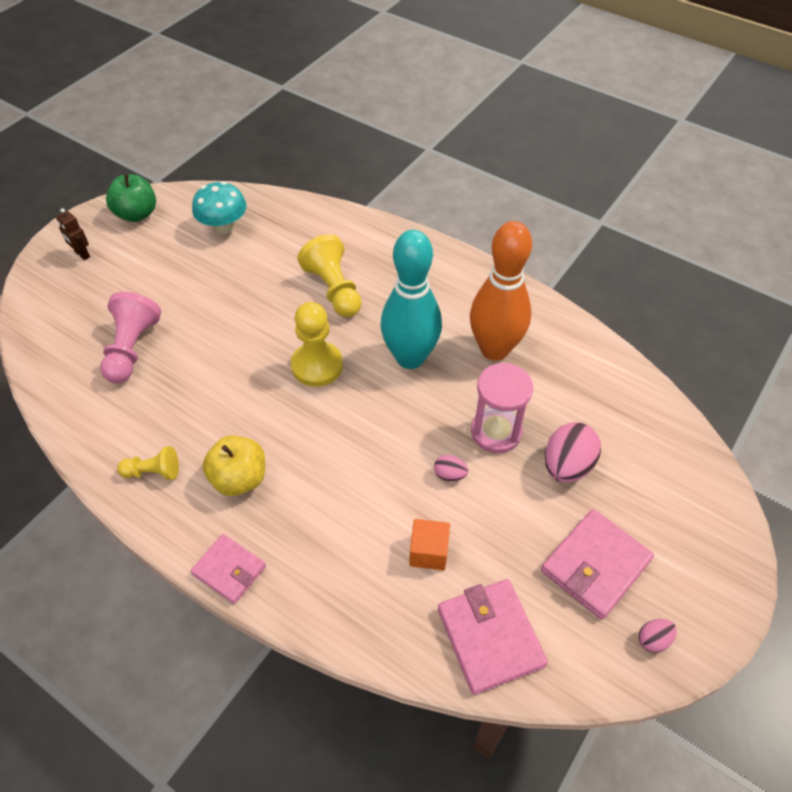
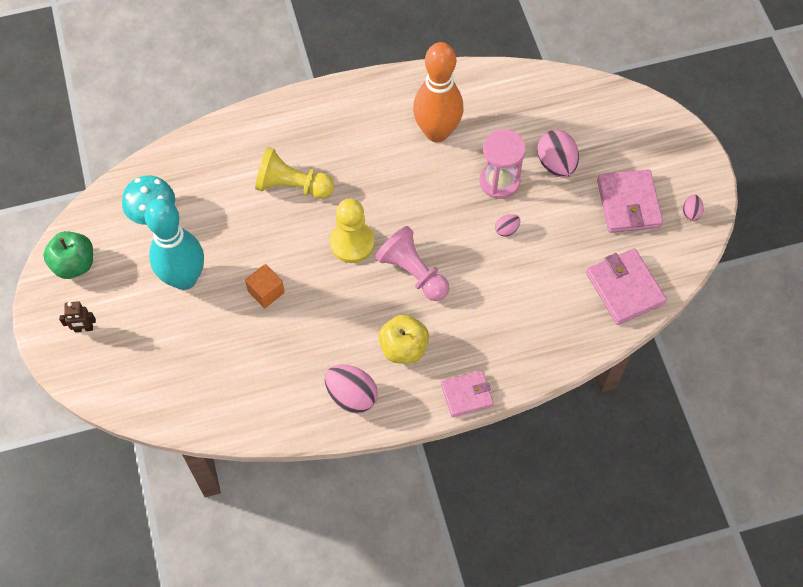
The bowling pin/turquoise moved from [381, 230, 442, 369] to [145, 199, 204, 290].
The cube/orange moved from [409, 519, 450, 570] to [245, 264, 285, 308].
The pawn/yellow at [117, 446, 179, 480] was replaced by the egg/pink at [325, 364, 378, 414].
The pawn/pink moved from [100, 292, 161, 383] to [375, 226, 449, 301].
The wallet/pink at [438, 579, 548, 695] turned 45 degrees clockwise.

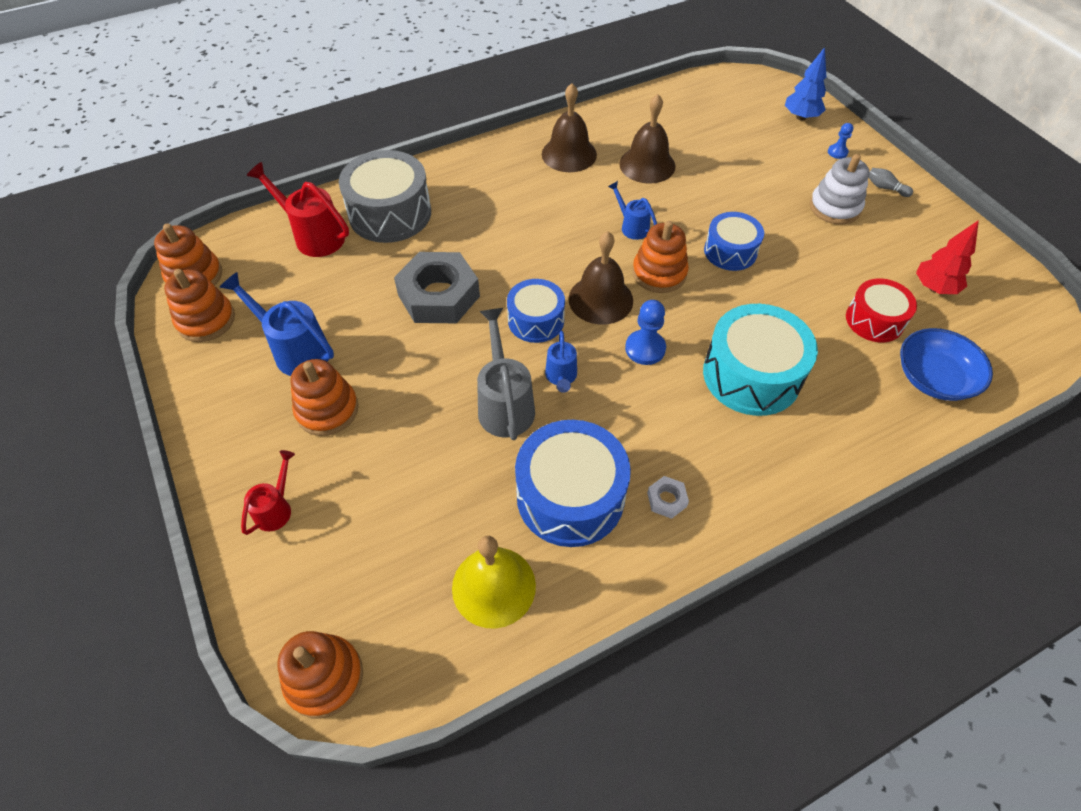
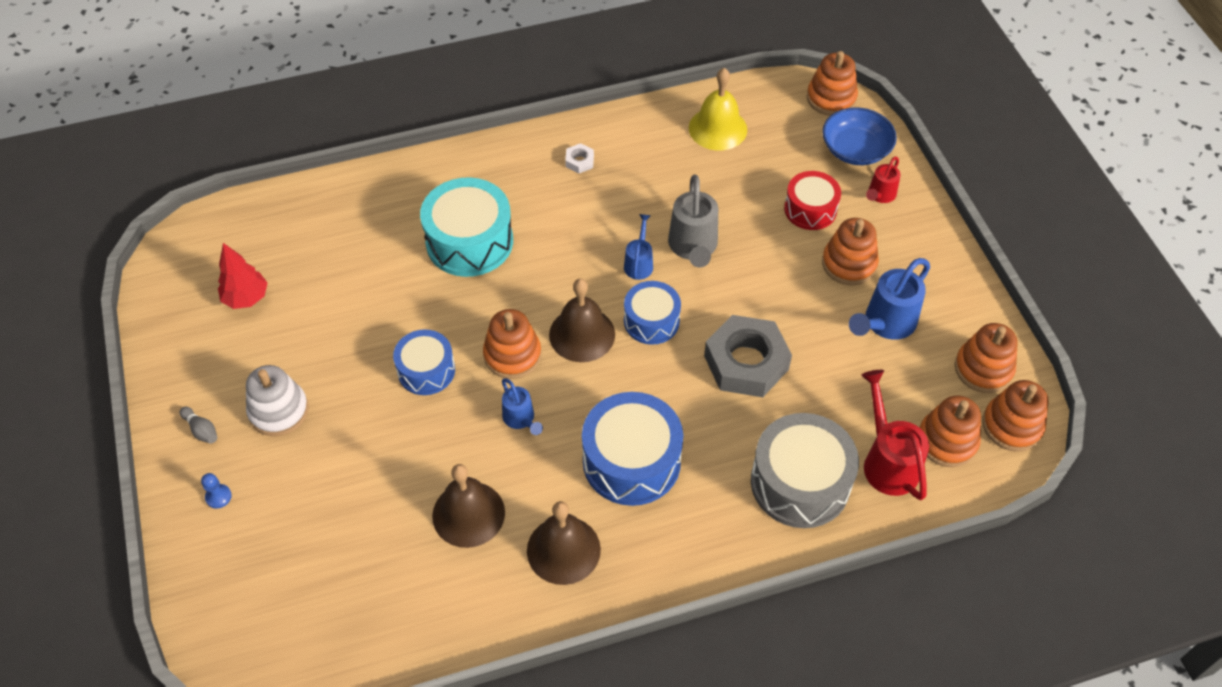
The drum/blue moved from [515, 420, 631, 547] to [582, 392, 683, 506].
The drum/red moved from [846, 278, 917, 342] to [784, 171, 841, 230].
The bowl/blue moved from [900, 328, 993, 401] to [822, 107, 897, 165].
The watering can/blue at [219, 272, 334, 376] turned 90 degrees clockwise.
The watering can/red at [247, 162, 349, 257] turned 150 degrees counterclockwise.
The stacking toy/orange at [919, 395, 981, 467] appeared.
The pawn/blue at [625, 300, 666, 365] disappeared.
The tree/blue at [785, 47, 826, 121] disappeared.

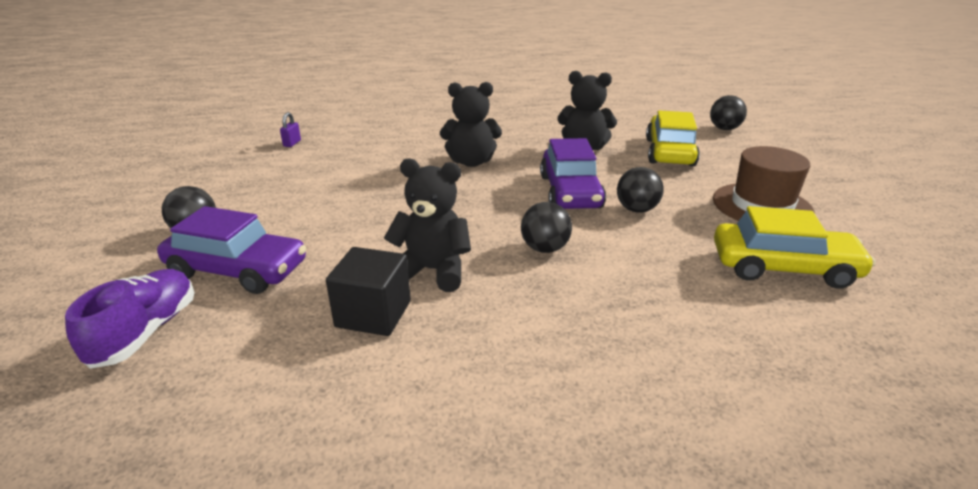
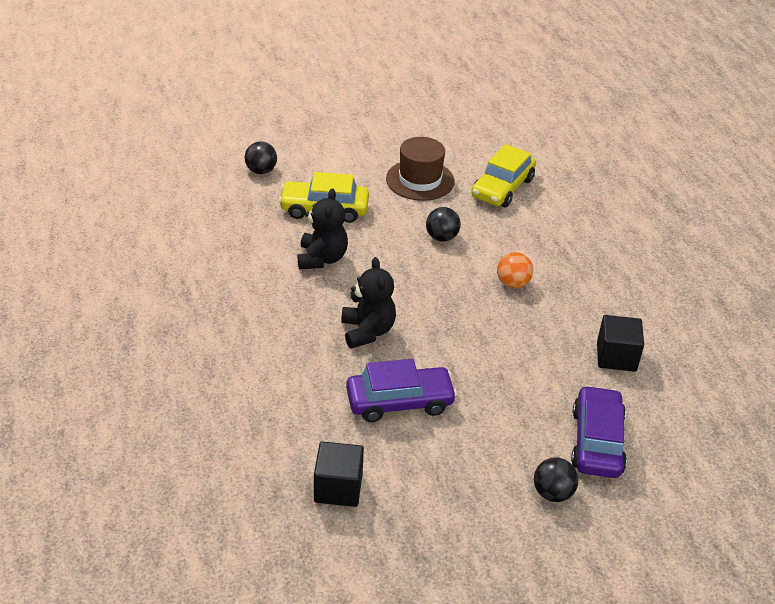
The padlock/purple at [280, 112, 301, 147] was replaced by the cube/black at [314, 442, 364, 507].
The car/purple moved from [540, 138, 606, 209] to [346, 359, 457, 422].
The car/yellow at [714, 206, 876, 289] turned 150 degrees counterclockwise.
The ball/black at [521, 202, 572, 253] became the ball/orange at [497, 252, 533, 288].
The shoe/purple at [65, 269, 195, 369] disappeared.
The teddy bear/black at [384, 158, 471, 292] disappeared.

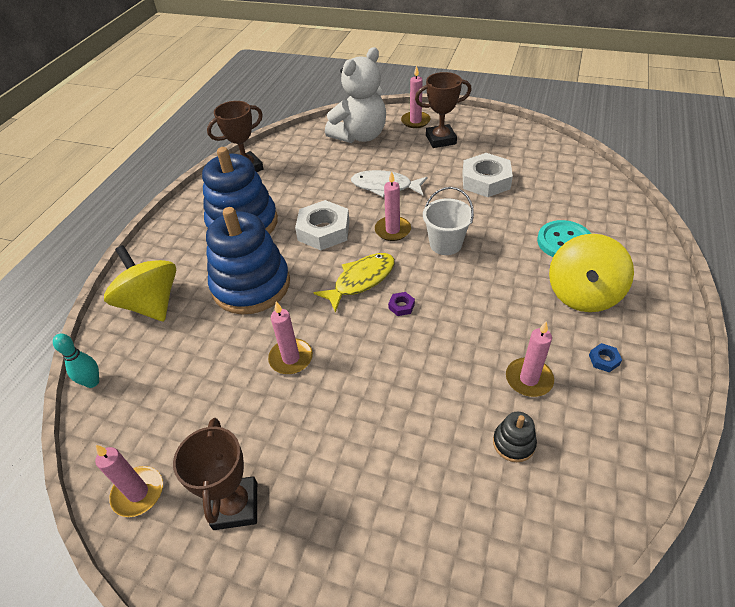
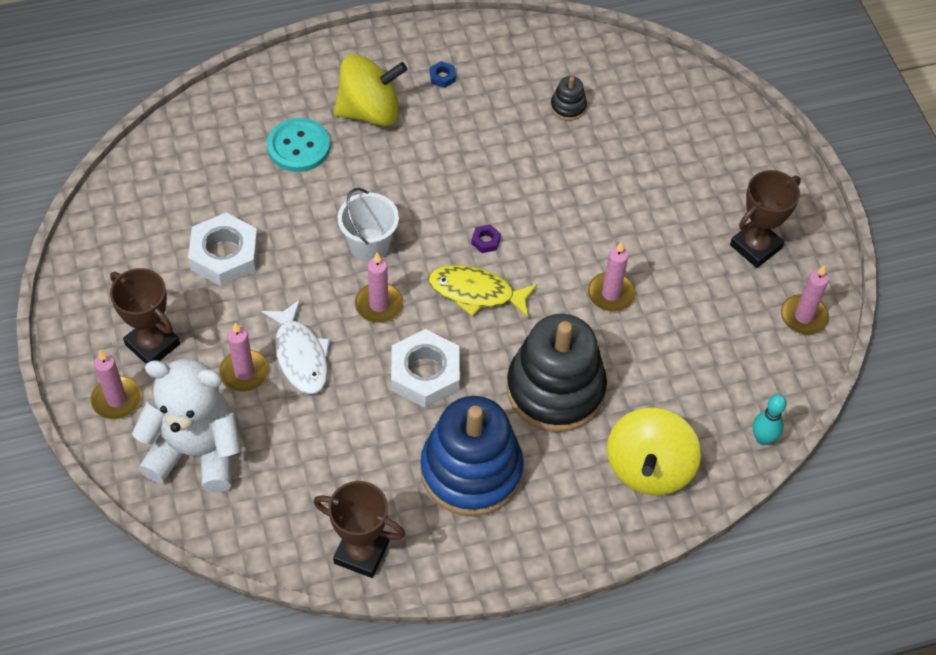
The candle/pink moved from [506, 321, 554, 397] to [219, 322, 269, 392].
The stacking toy/blue at [206, 207, 290, 315] became the stacking toy/black at [506, 314, 607, 432].

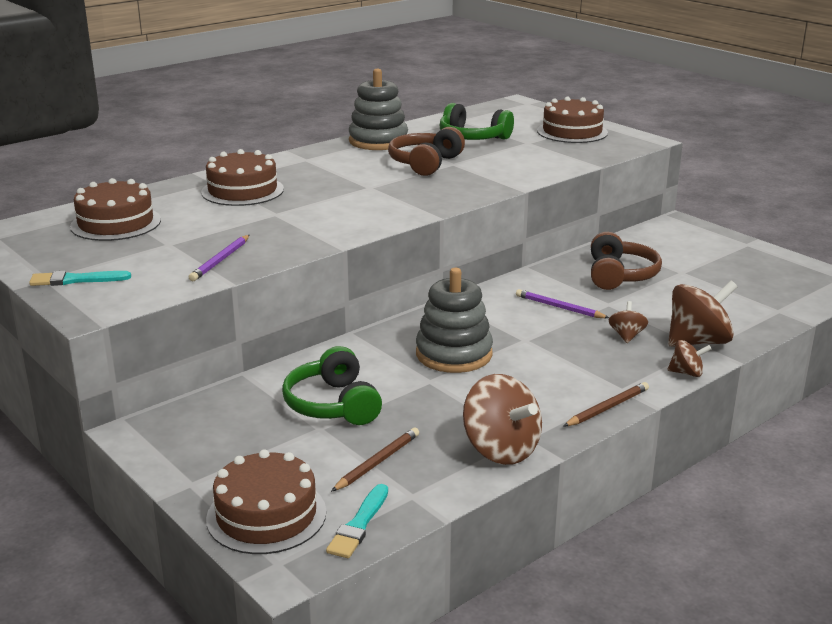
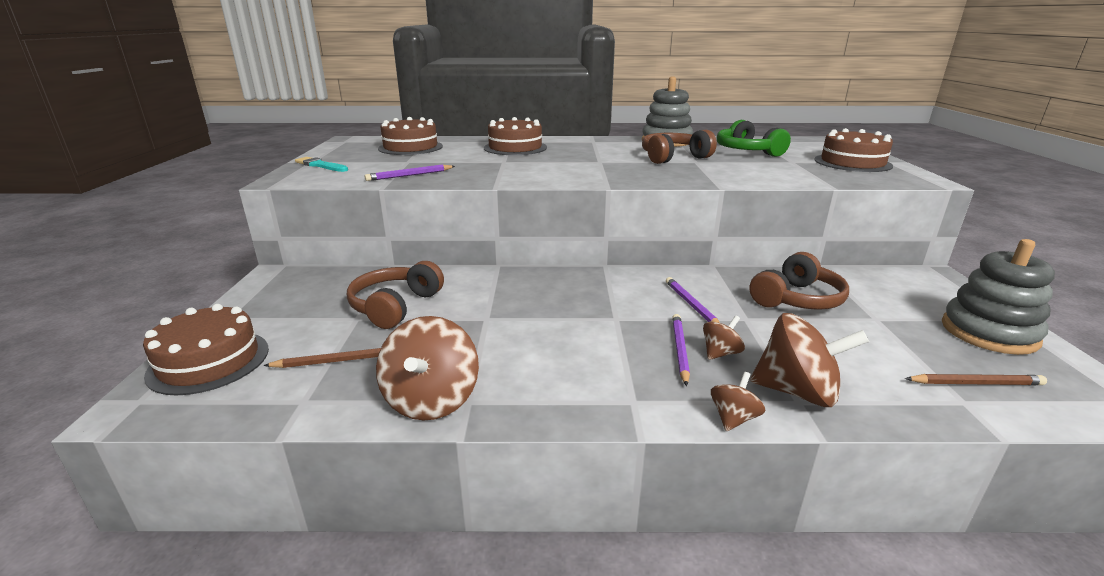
The headphones/green at [282, 346, 382, 425] became the headphones/brown at [347, 261, 444, 329].
The pencil/purple at [672, 314, 690, 386] appeared.
The spinning top/brown at [667, 340, 711, 377] turned 105 degrees counterclockwise.
The pencil/brown moved from [564, 382, 649, 426] to [905, 374, 1047, 385].
The stacking toy/grey moved from [416, 268, 493, 373] to [942, 239, 1055, 355].
The brush/turquoise at [326, 484, 388, 558] disappeared.

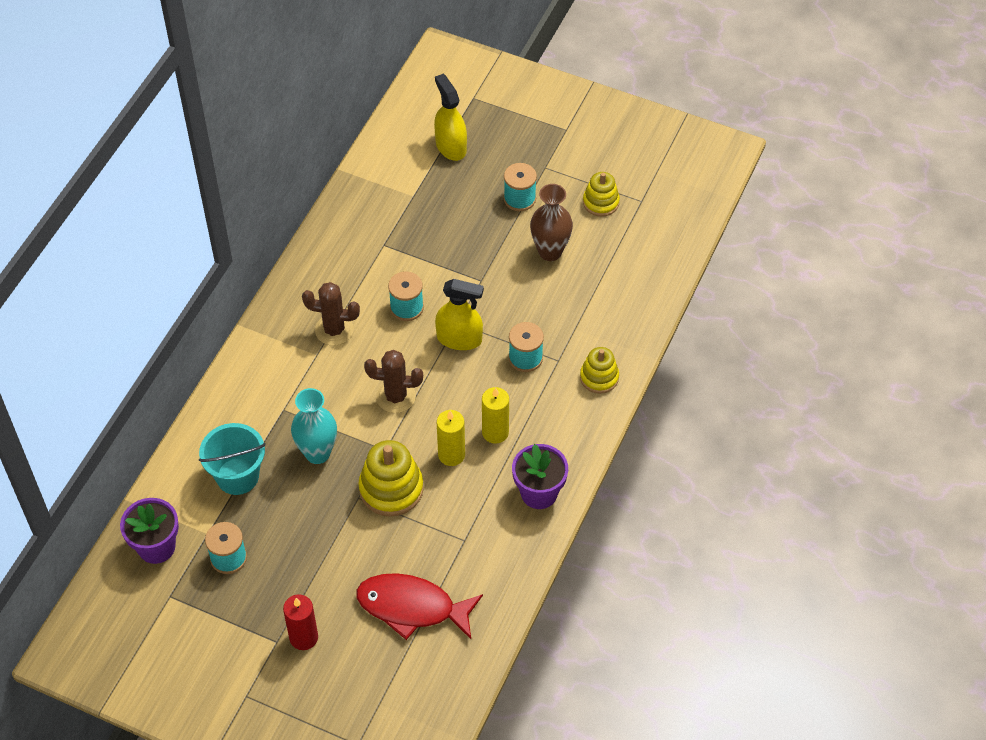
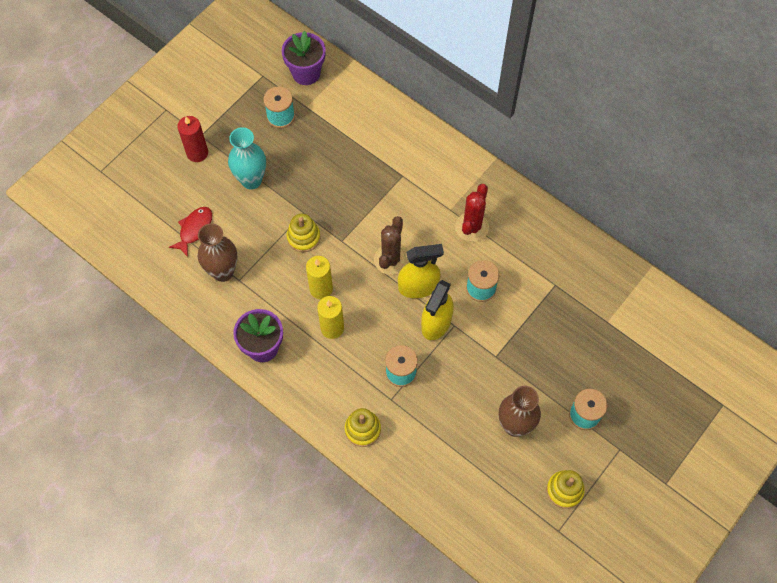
The fish/red at [357, 573, 483, 640] changed to 0.57 times the size.
The vase/brown at [198, 223, 238, 282] appeared.
The vase/turquoise moved from [291, 388, 337, 464] to [228, 127, 266, 189].
The stacking toy/yellow at [358, 440, 424, 517] changed to 0.63 times the size.
The spray bottle/yellow moved from [434, 74, 467, 161] to [398, 244, 444, 298].
The cactus/brown at [302, 282, 360, 346] became the cactus/red at [455, 184, 489, 242].
The bucket/turquoise at [199, 423, 266, 495] disappeared.

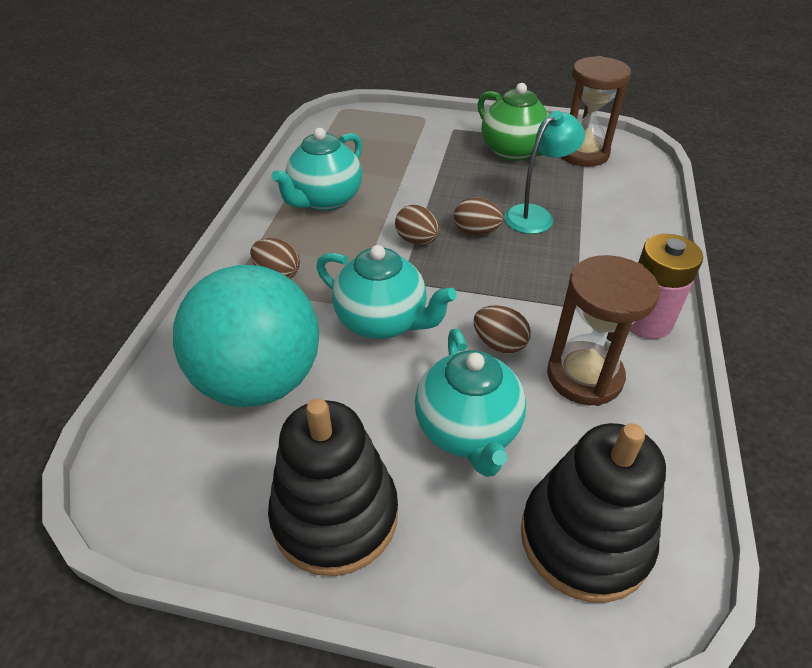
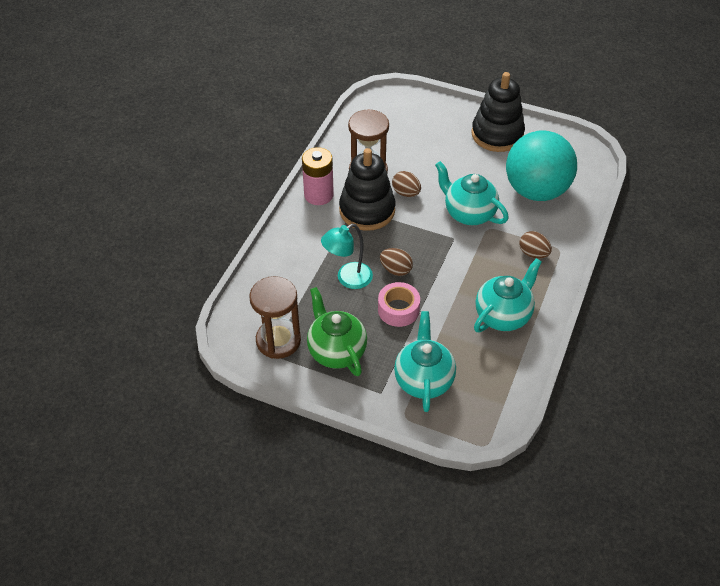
The stacking toy/black moved from [521, 423, 666, 603] to [339, 148, 395, 231].
The tape/pink at [378, 282, 420, 327] appeared.
The teapot/turquoise moved from [415, 329, 526, 477] to [394, 311, 456, 412].
The egg/brown at [395, 205, 440, 245] disappeared.

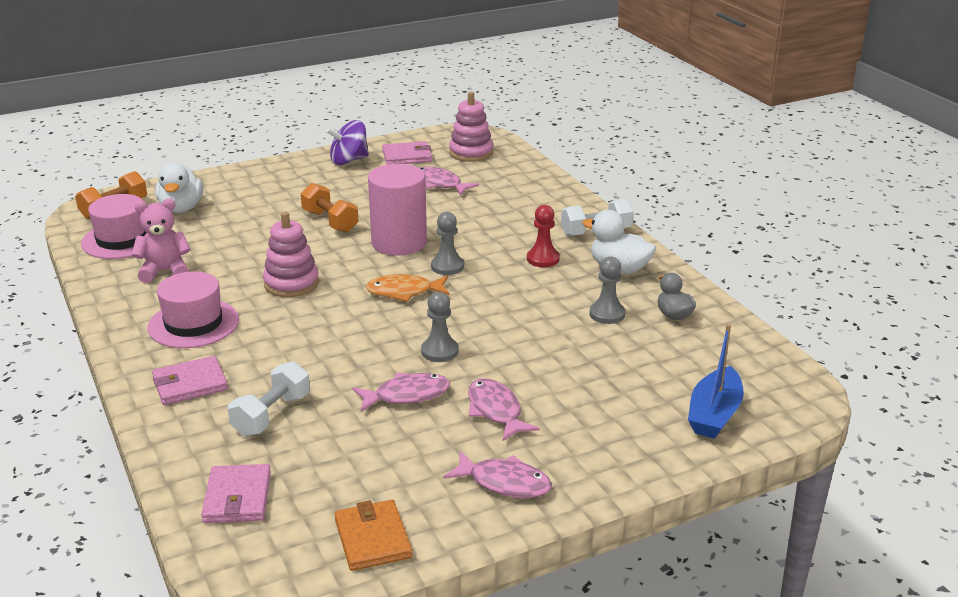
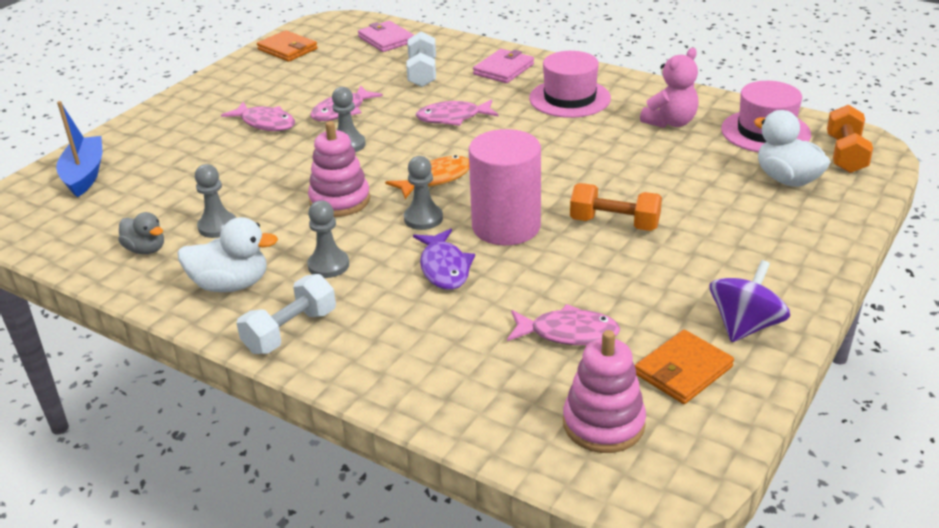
The pawn/red at [527, 205, 560, 267] became the pawn/grey at [307, 200, 349, 278].
The stacking toy/pink moved from [263, 211, 319, 297] to [308, 121, 370, 217].
The fish/purple at [413, 229, 475, 290] appeared.
The fish/pink moved from [443, 451, 552, 498] to [416, 99, 499, 126].
The wallet/pink at [382, 141, 432, 165] became the wallet/orange at [635, 330, 734, 404].

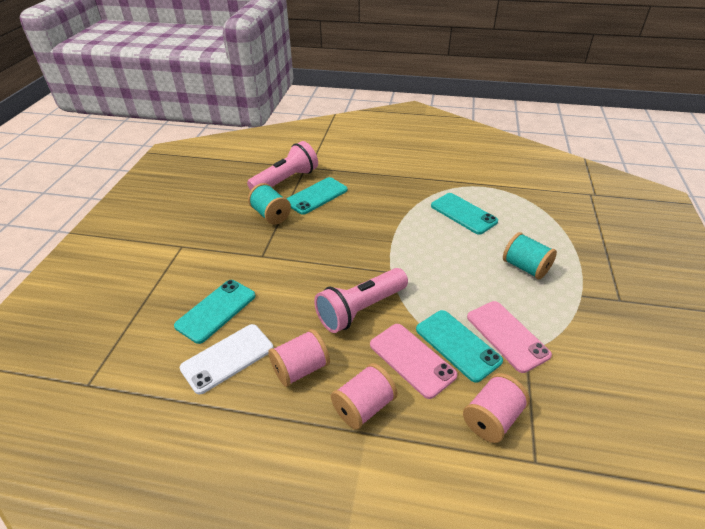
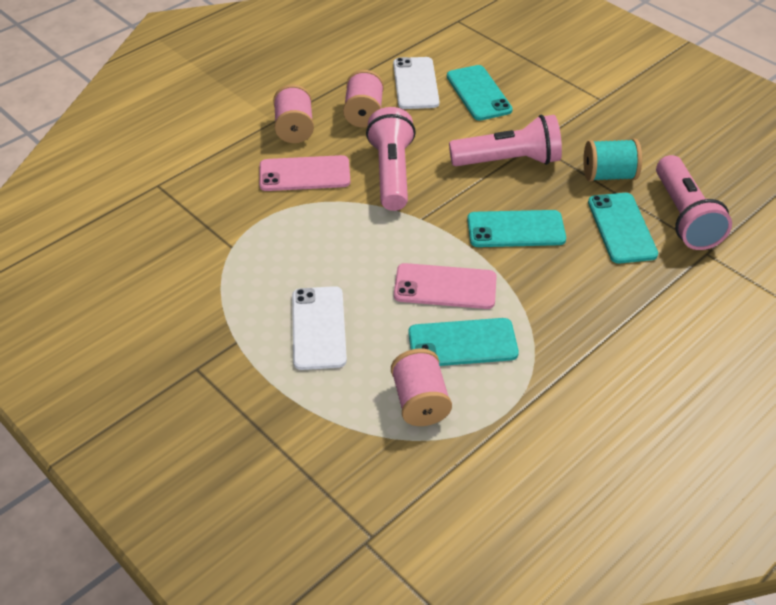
The spool/turquoise at [503, 232, 557, 280] was replaced by the phone/white at [292, 286, 347, 370].
The spool/pink moved from [463, 373, 530, 443] to [391, 348, 452, 426].
The phone/pink moved from [467, 301, 552, 373] to [394, 263, 497, 309].
The flashlight/pink at [449, 115, 562, 166] appeared.
The phone/turquoise moved from [416, 310, 503, 383] to [467, 210, 566, 247].

